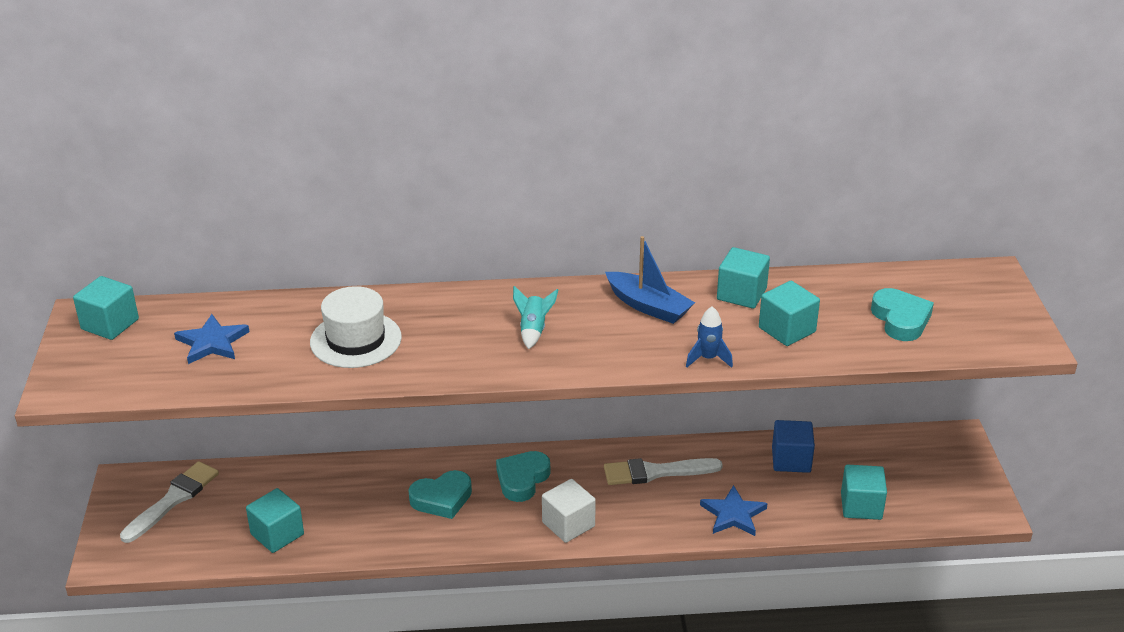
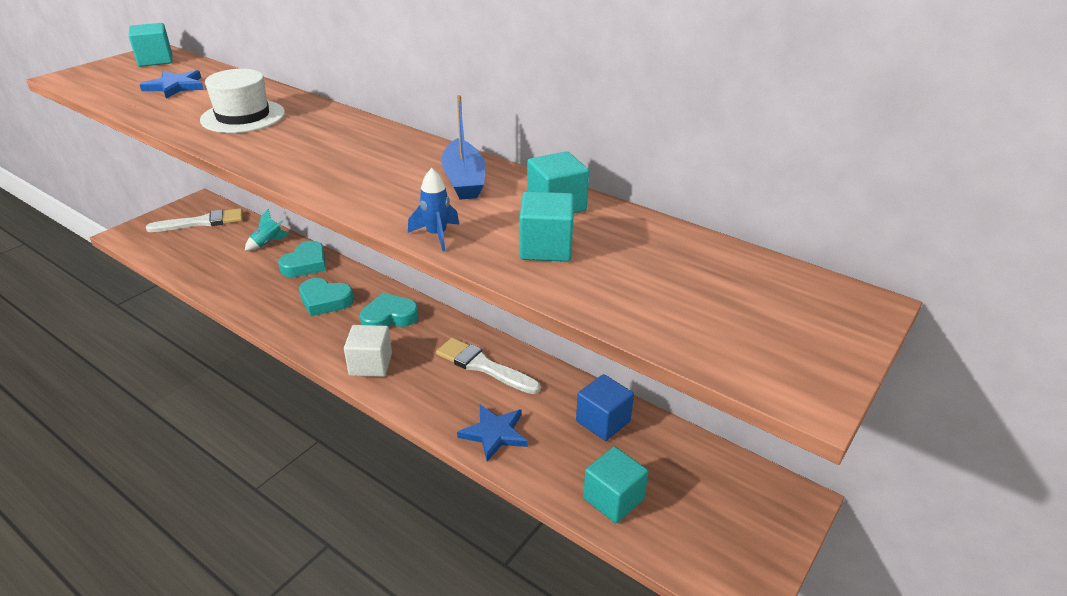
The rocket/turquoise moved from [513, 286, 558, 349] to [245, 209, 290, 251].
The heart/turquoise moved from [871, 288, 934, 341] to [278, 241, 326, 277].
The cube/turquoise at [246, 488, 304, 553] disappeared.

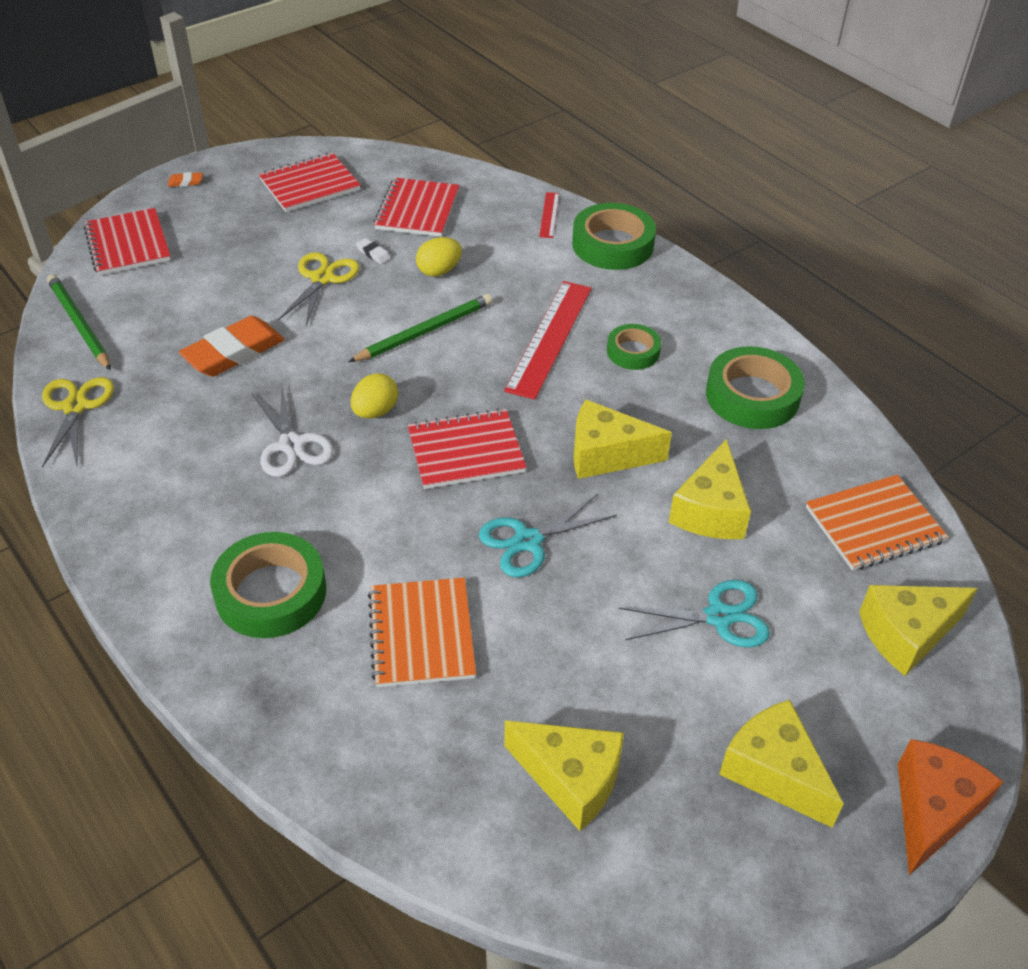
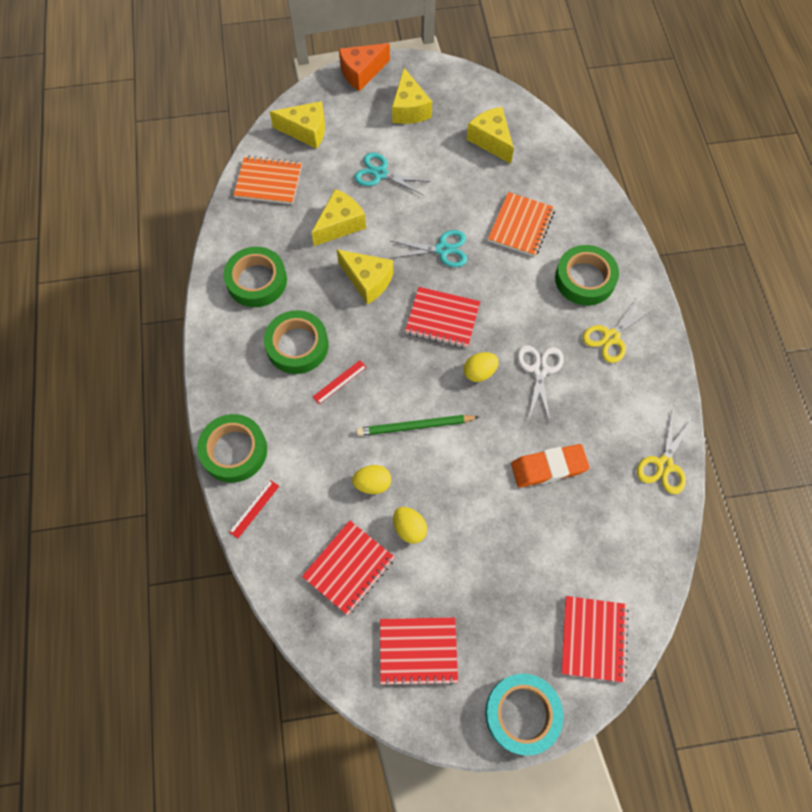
The tape/green at [607, 324, 661, 370] changed to 1.70 times the size.
The ruler/red at [504, 281, 592, 400] changed to 0.48 times the size.
The eraser/white at [356, 238, 391, 264] was replaced by the egg/yellow at [393, 507, 427, 544].
The eraser/orange at [168, 172, 203, 187] was replaced by the tape/turquoise at [485, 674, 564, 756].
The scissors/yellow moved from [278, 252, 360, 326] to [583, 299, 655, 363].
The pencil/green at [47, 274, 111, 371] disappeared.

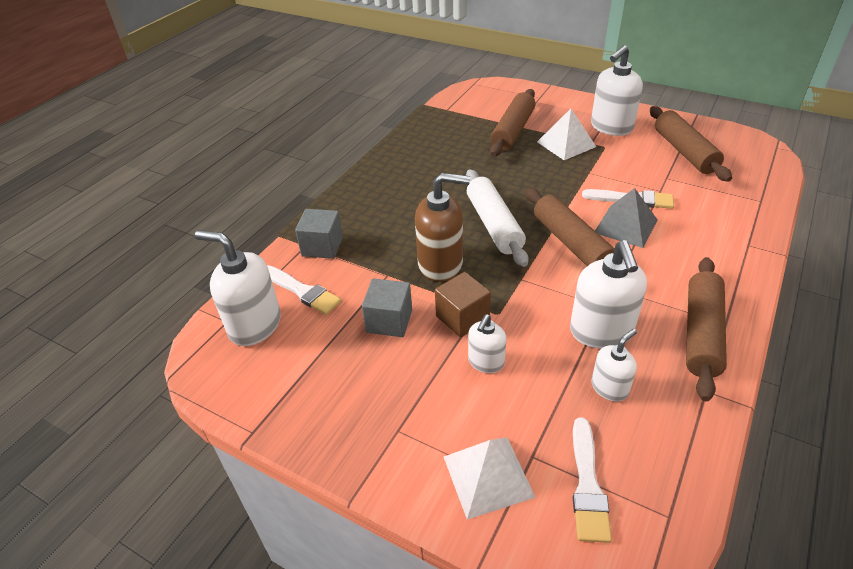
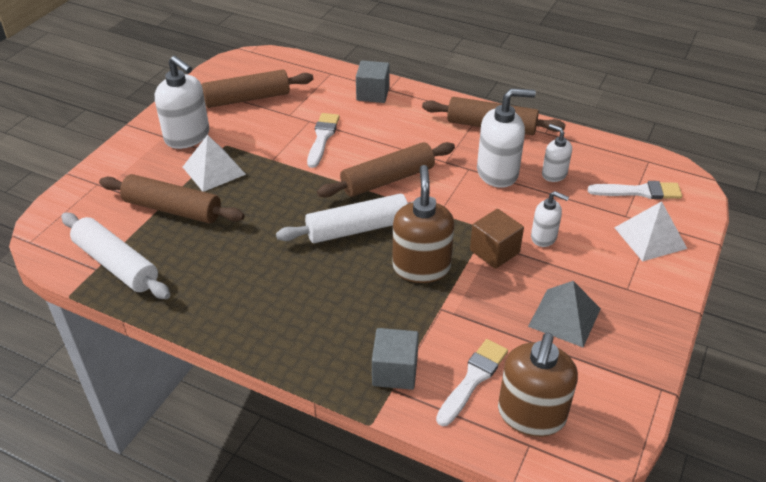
The rolling pin/white at [61, 213, 170, 299] appeared.
The cube/grey moved from [362, 278, 412, 337] to [356, 61, 390, 103].
The soap dispenser/white at [195, 230, 281, 346] became the soap dispenser/brown at [498, 333, 578, 437].
The pyramid/grey moved from [595, 188, 657, 248] to [528, 281, 601, 347].

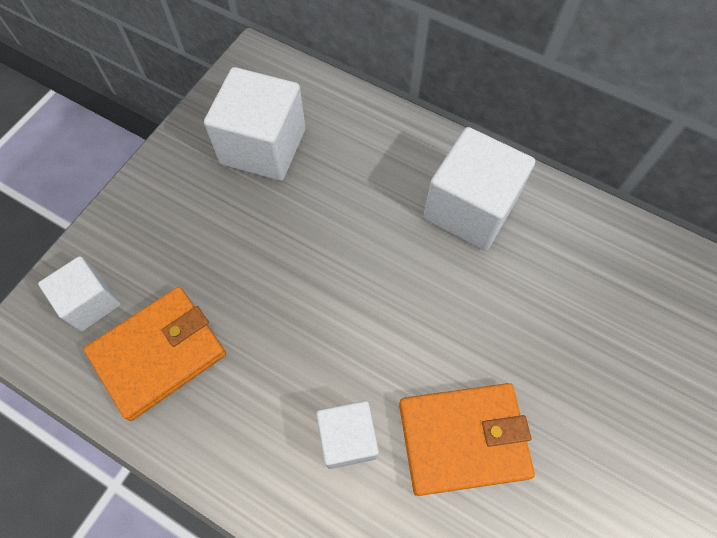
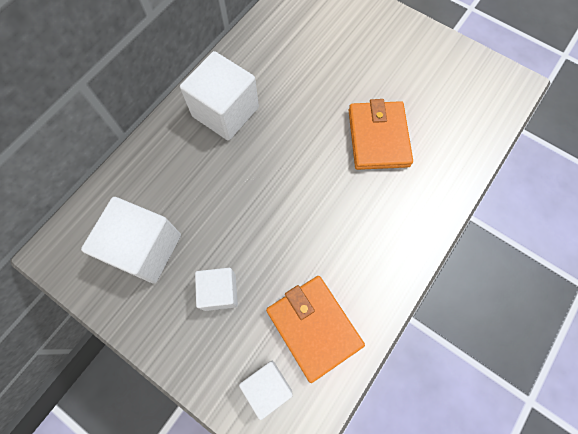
The cube/white moved from [316, 401, 379, 469] to [195, 268, 238, 311].

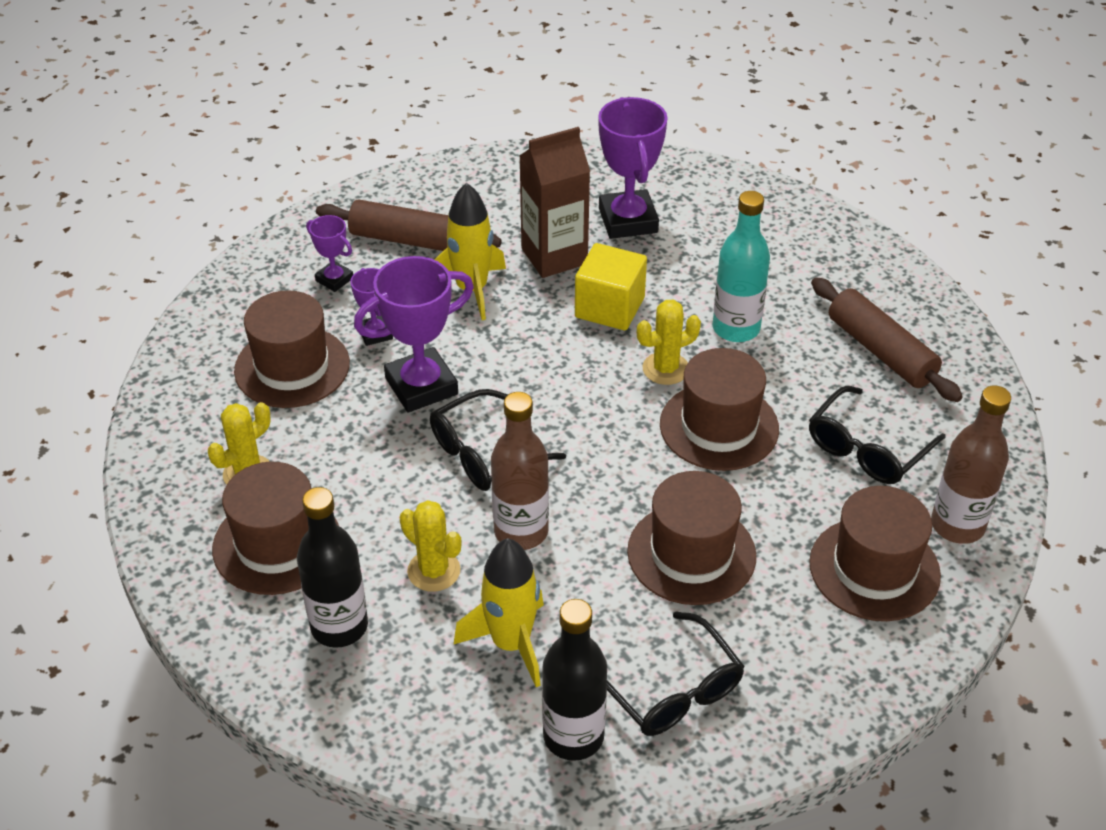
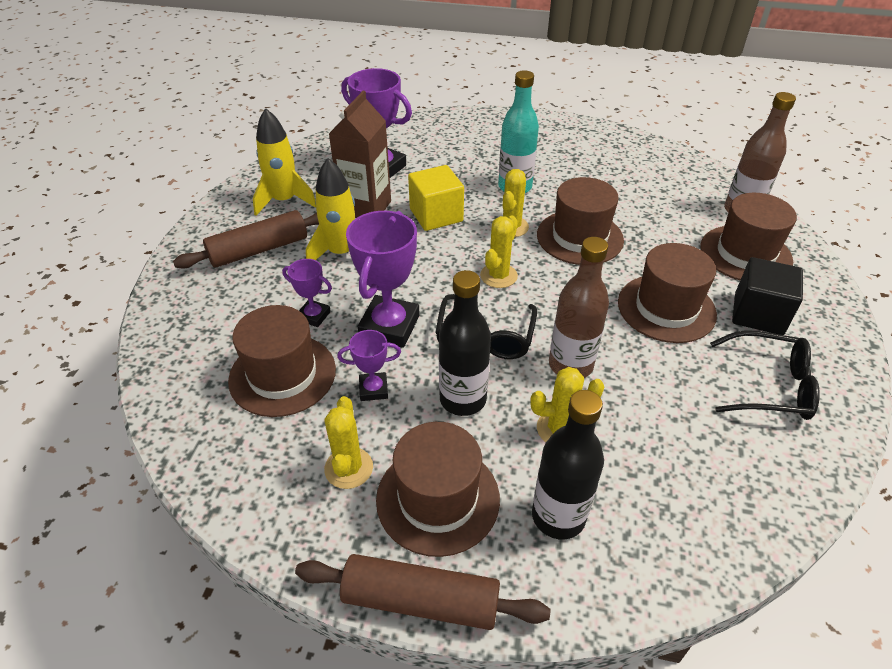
The rocket/yellow moved from [454, 538, 544, 687] to [253, 108, 316, 216].
The rolling pin/brown moved from [811, 277, 963, 402] to [295, 554, 550, 630].
The trophy/purple moved from [306, 215, 353, 292] to [337, 330, 401, 401].
The bottle/black moved from [542, 599, 607, 761] to [439, 270, 491, 416].
The cactus/yellow at [480, 215, 518, 288] appeared.
The cube/black at [732, 257, 803, 335] appeared.
The glasses/black at [809, 386, 946, 484] disappeared.

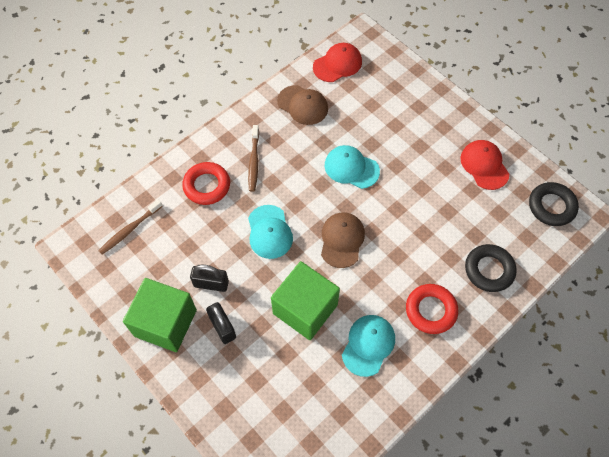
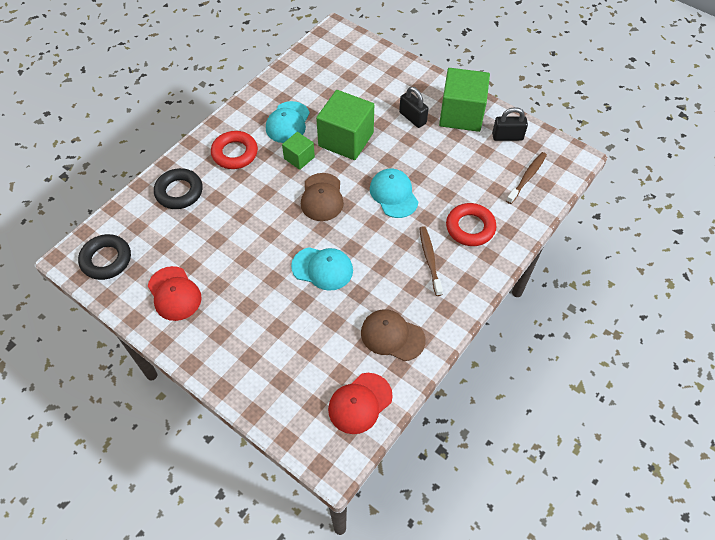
The cube/green at [282, 132, 315, 170] appeared.
The padlock/black moved from [190, 264, 229, 292] to [492, 107, 528, 141].

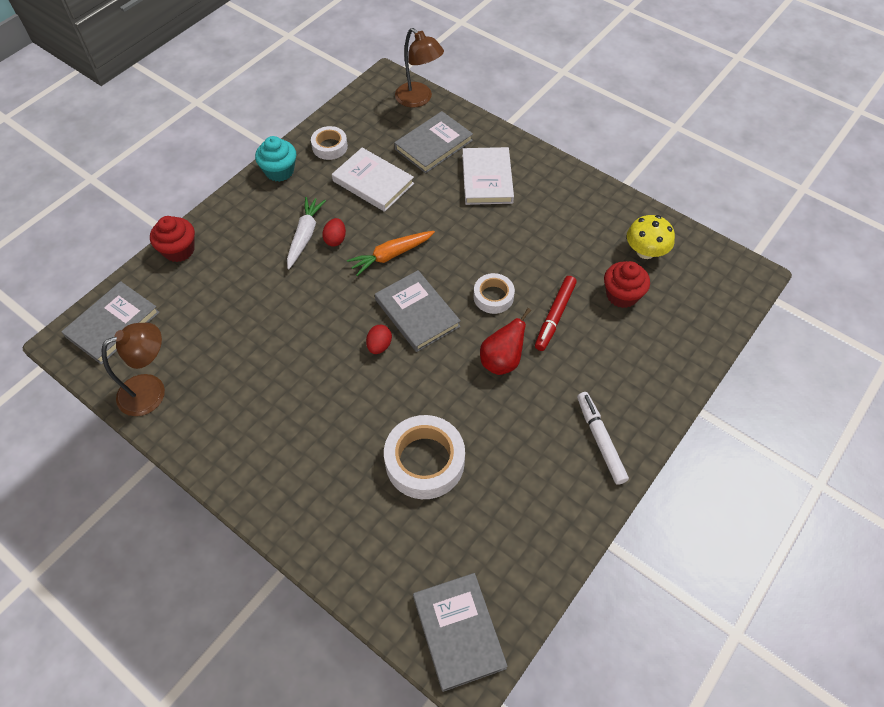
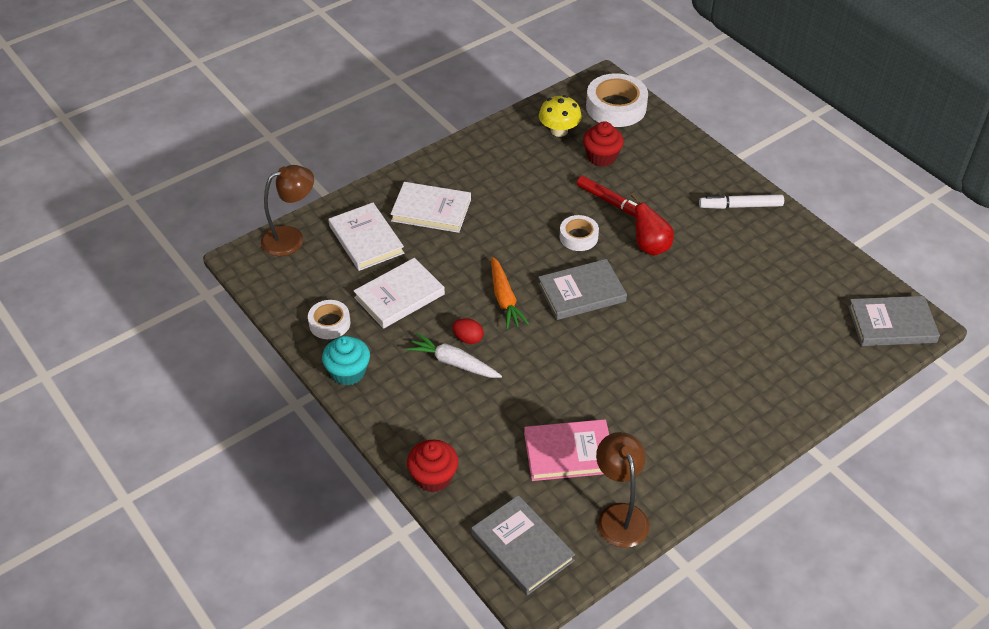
The book/grey at [394, 111, 473, 173] became the book/white at [328, 203, 404, 271].
The book/pink at [524, 419, 609, 481] appeared.
The tape/white moved from [384, 415, 465, 499] to [586, 73, 648, 127].
The egg/red at [366, 325, 392, 354] disappeared.

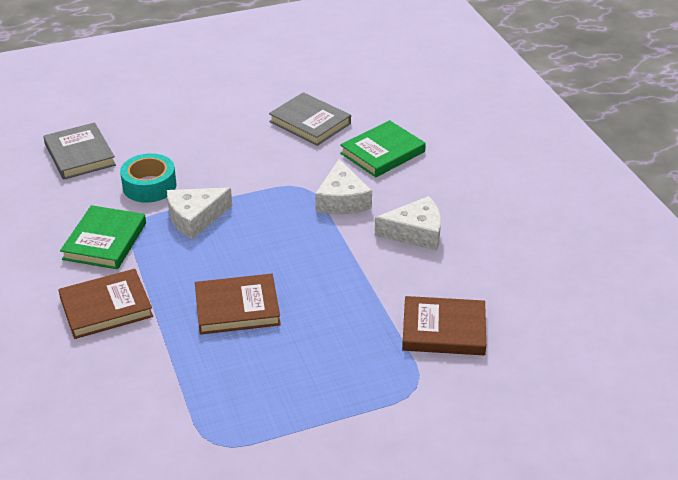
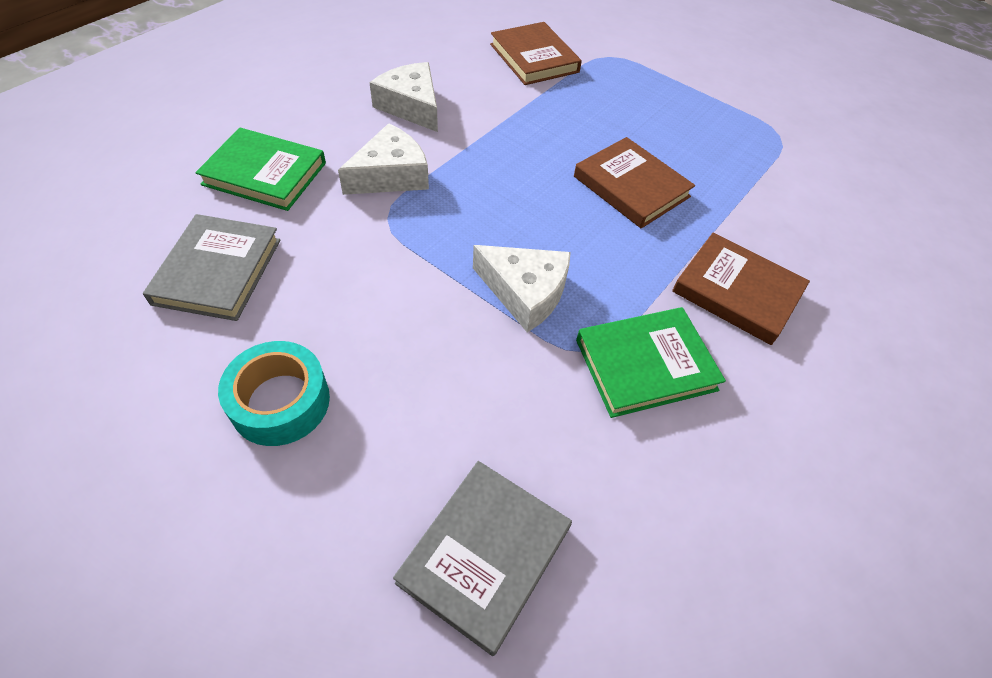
The tape/turquoise moved from [120, 153, 176, 203] to [218, 341, 330, 446].

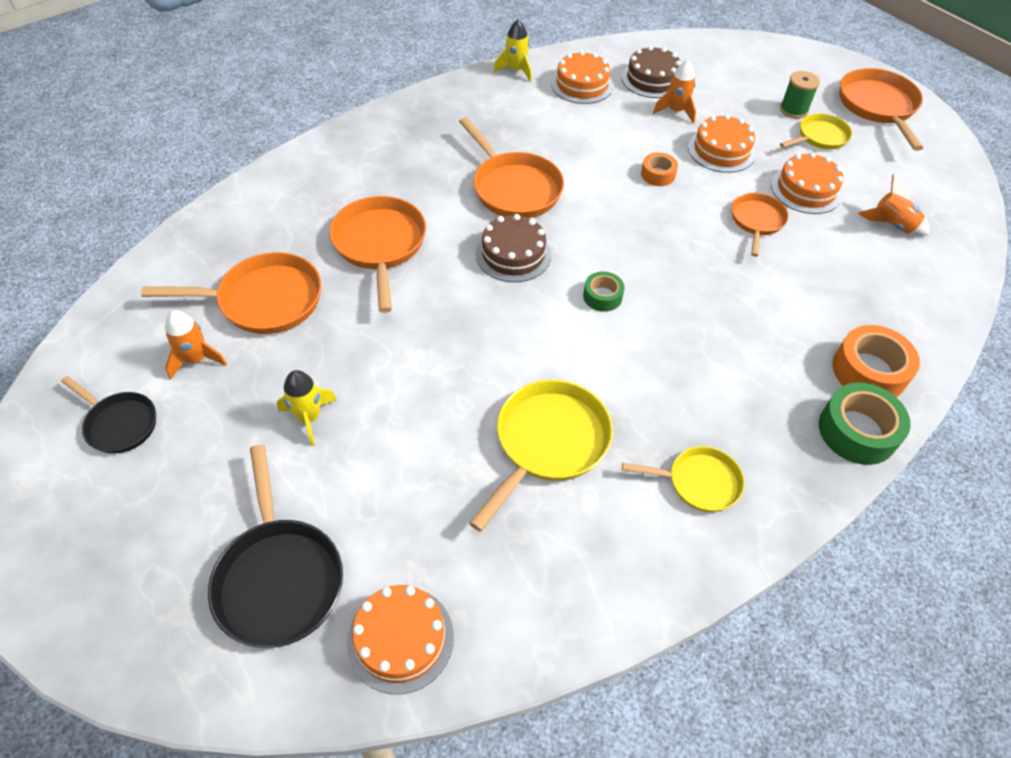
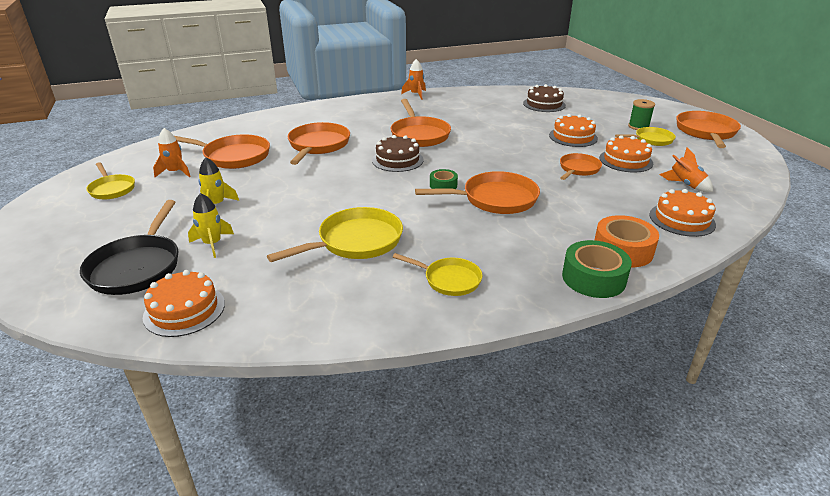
The pan/black at [61, 376, 156, 454] became the pan/yellow at [86, 162, 135, 199].
The rocket/yellow moved from [494, 20, 532, 82] to [188, 193, 234, 258].
The rocket/orange moved from [653, 60, 696, 123] to [401, 59, 426, 100].
The pan/orange at [415, 171, 540, 214] appeared.
The cake/orange moved from [551, 51, 613, 104] to [649, 189, 716, 237].
The tape/orange at [641, 152, 678, 186] disappeared.

